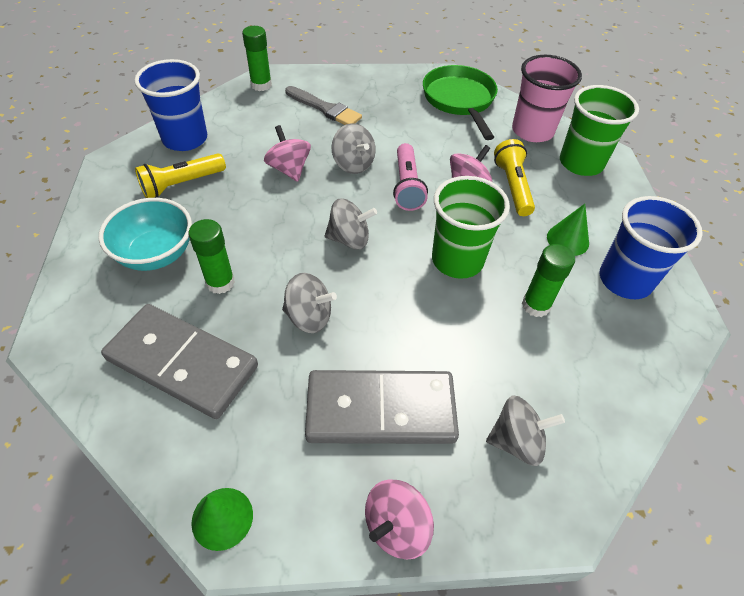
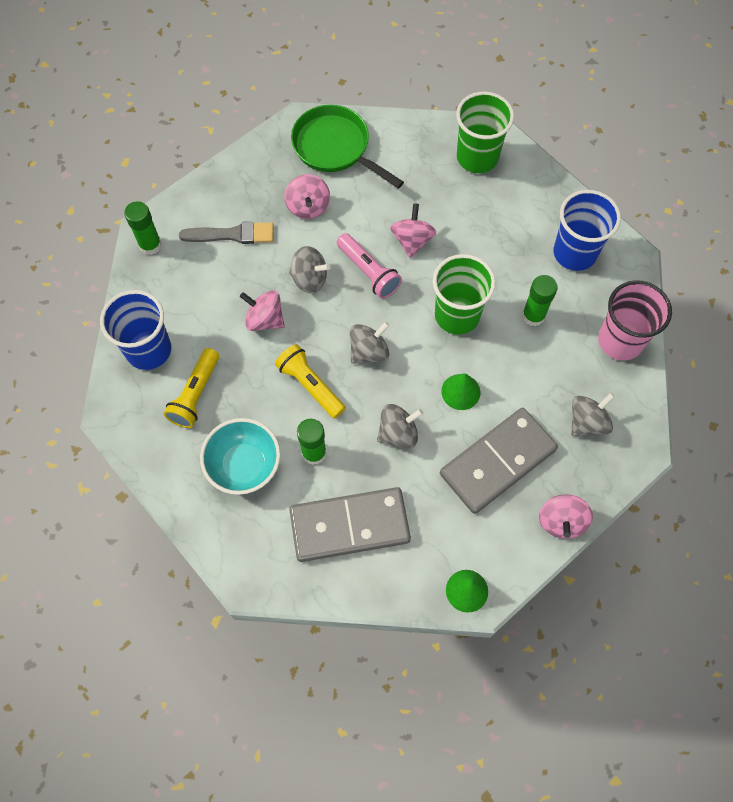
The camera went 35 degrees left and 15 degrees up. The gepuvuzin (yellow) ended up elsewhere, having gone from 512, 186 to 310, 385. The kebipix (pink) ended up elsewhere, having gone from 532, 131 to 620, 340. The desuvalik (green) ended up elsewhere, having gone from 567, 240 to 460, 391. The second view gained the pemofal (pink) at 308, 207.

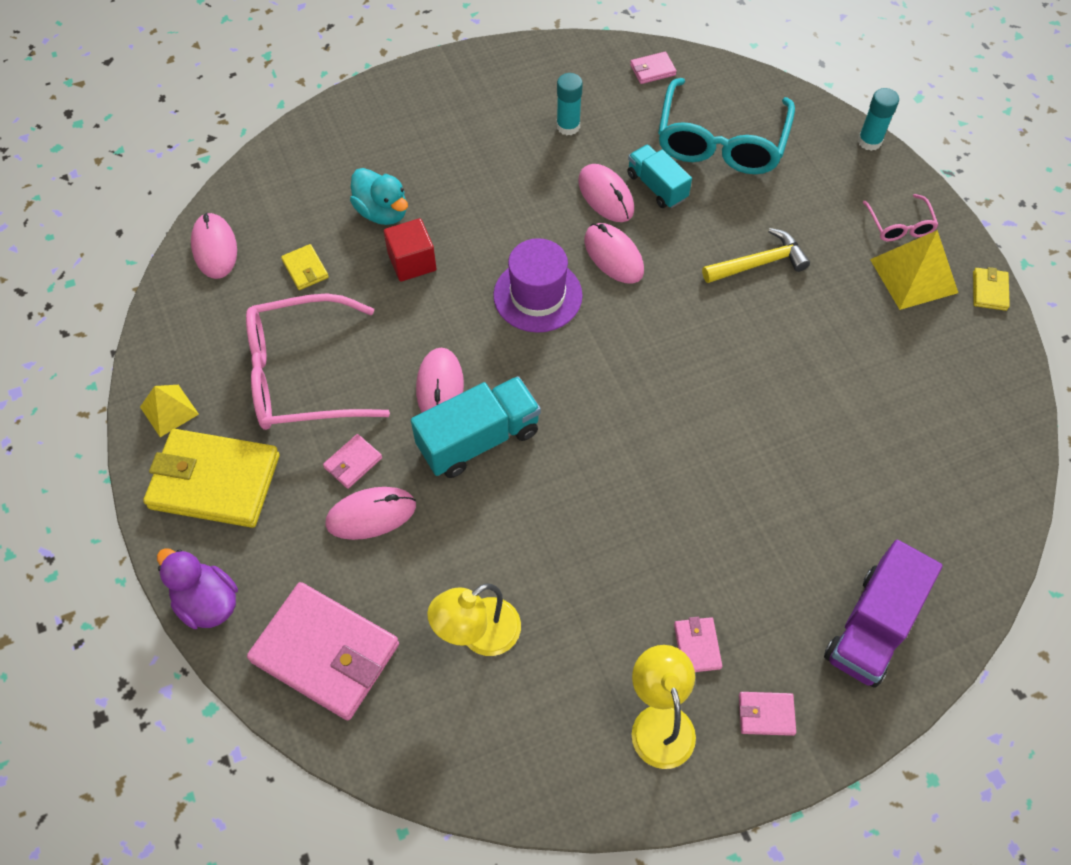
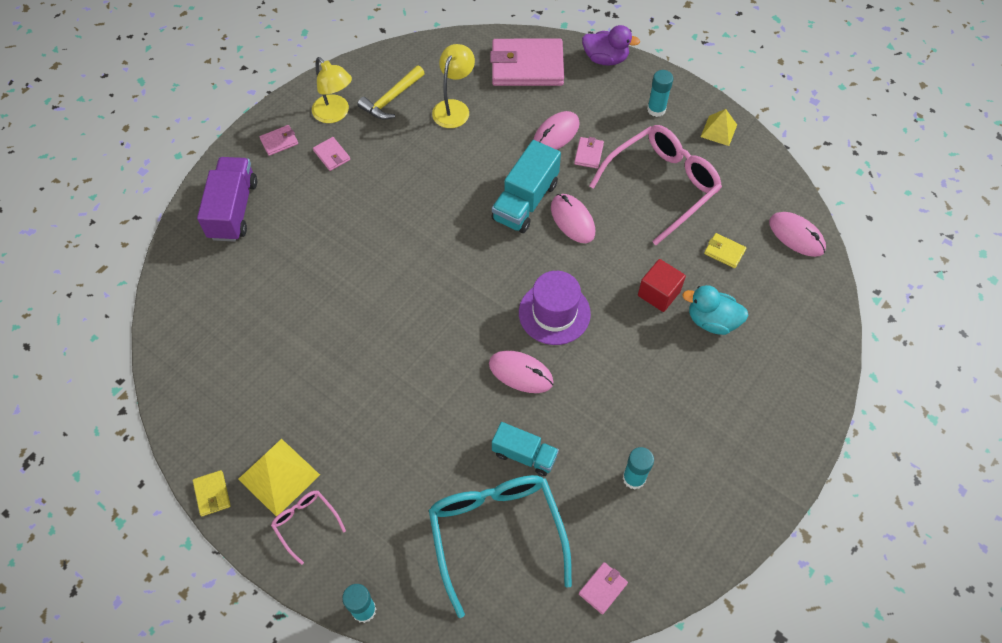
The camera went 150 degrees right and 0 degrees up. Where the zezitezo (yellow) stood at 215, 481, the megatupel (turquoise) came to stand at 656, 109. The second view lost the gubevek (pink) at 606, 195. The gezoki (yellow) ended up elsewhere, having gone from 758, 263 to 392, 99.

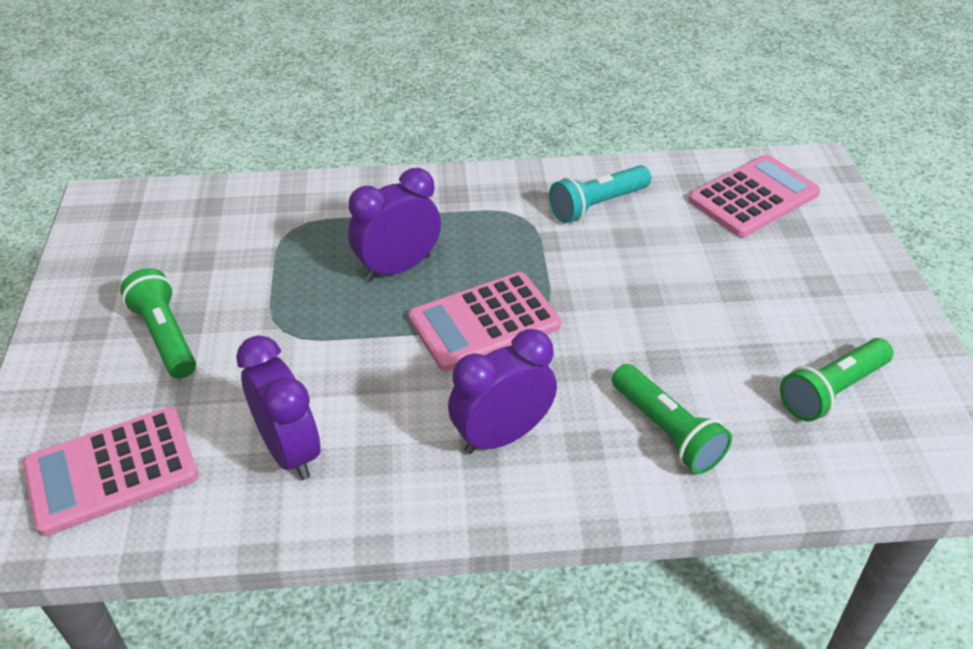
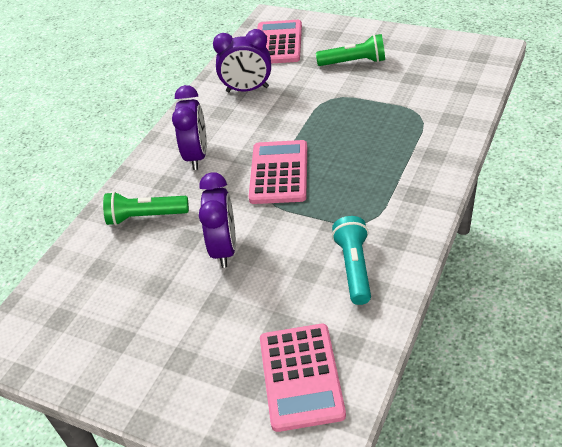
The camera went 125 degrees right and 0 degrees up. The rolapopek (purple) ended up elsewhere, having gone from 398, 268 to 224, 249. The second view lost the gepuvuzin (green) at 832, 390.

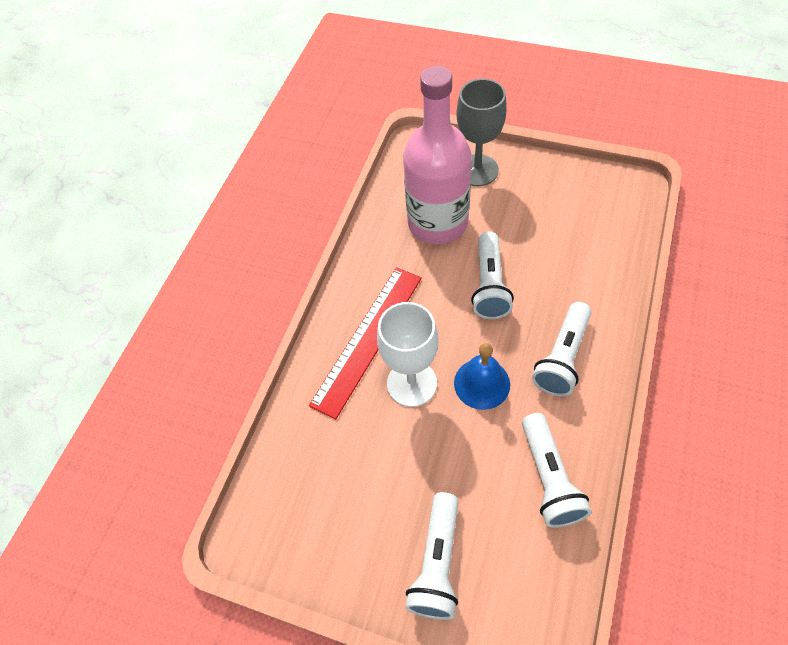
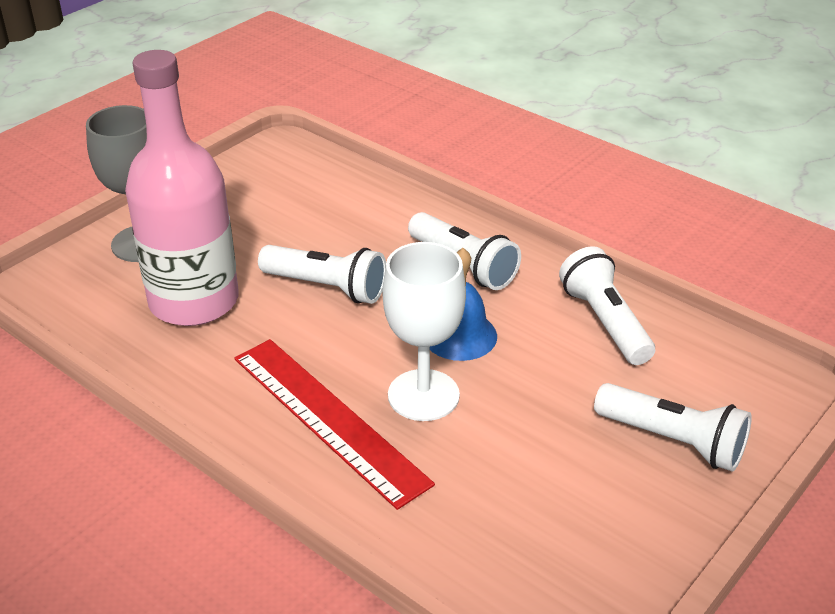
The camera went 75 degrees left and 20 degrees down. The gepuvuzin (white) at 549, 478 ended up facing another way, 120 degrees counterclockwise from before.

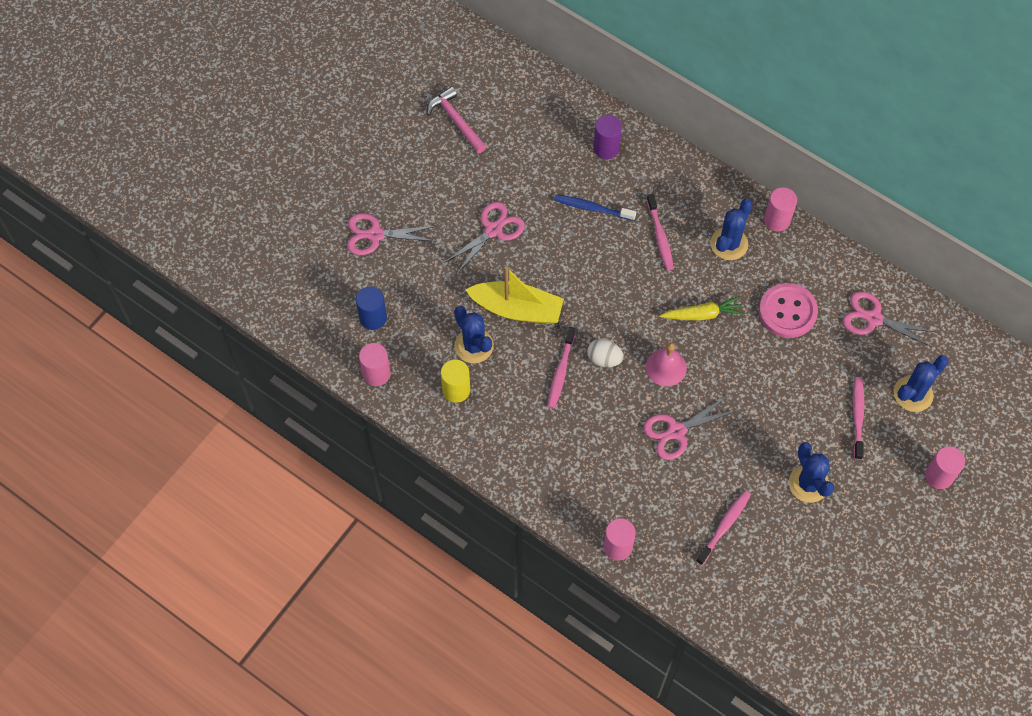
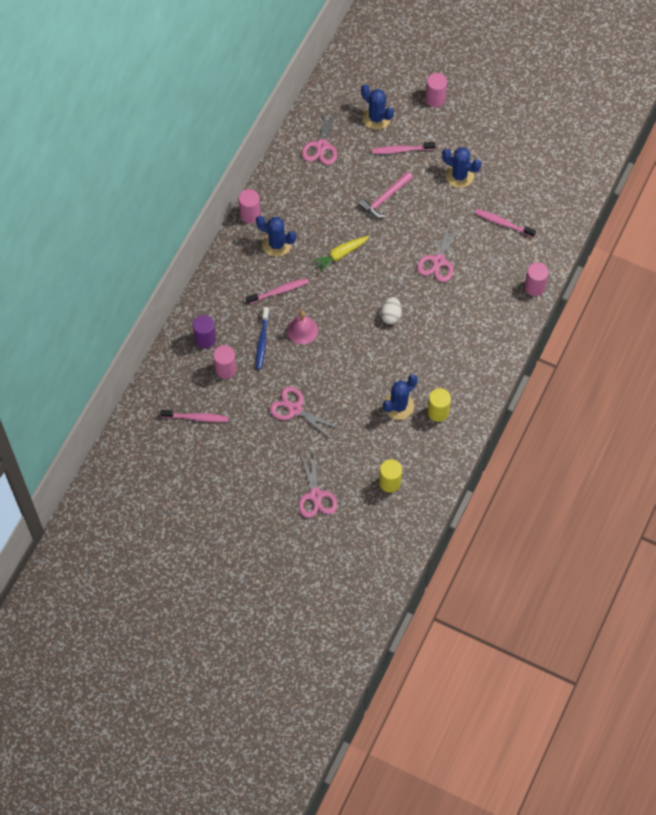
The camera went 100 degrees left and 0 degrees up. What was the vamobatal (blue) at 373, 318 turned into the vamobatal (yellow) at 390, 482. The vamobatal (pink) ended up elsewhere, having gone from 376, 373 to 225, 369. The gezoki (pink) ended up elsewhere, having gone from 456, 121 to 385, 198. The second view lost the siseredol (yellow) at 517, 309. The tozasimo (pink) ended up elsewhere, having gone from 561, 372 to 196, 417. The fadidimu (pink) at 676, 431 ended up facing another way, 60 degrees clockwise from before. The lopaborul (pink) ended up elsewhere, having gone from 666, 367 to 302, 330. The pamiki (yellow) at 703, 314 ended up facing another way, 105 degrees counterclockwise from before. The second view lost the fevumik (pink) at 787, 311. The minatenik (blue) at 808, 484 ended up facing another way, 60 degrees clockwise from before.

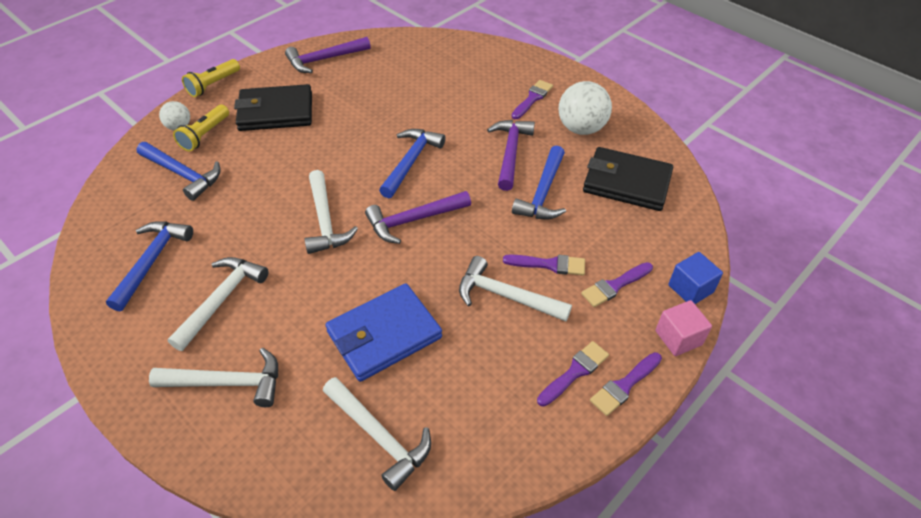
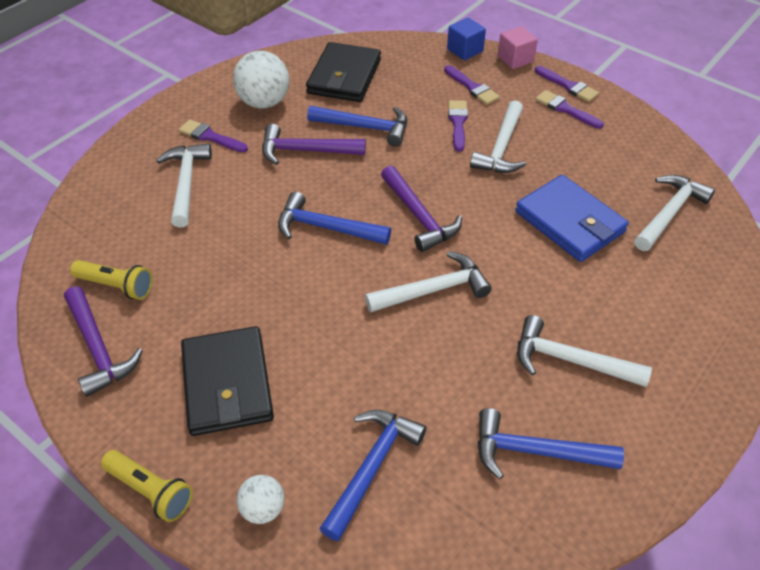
The camera went 95 degrees left and 0 degrees up. The gezoki (white) ended up elsewhere, having gone from 228, 383 to 186, 183. The gepuvuzin (yellow) ended up elsewhere, having gone from 205, 135 to 116, 286.

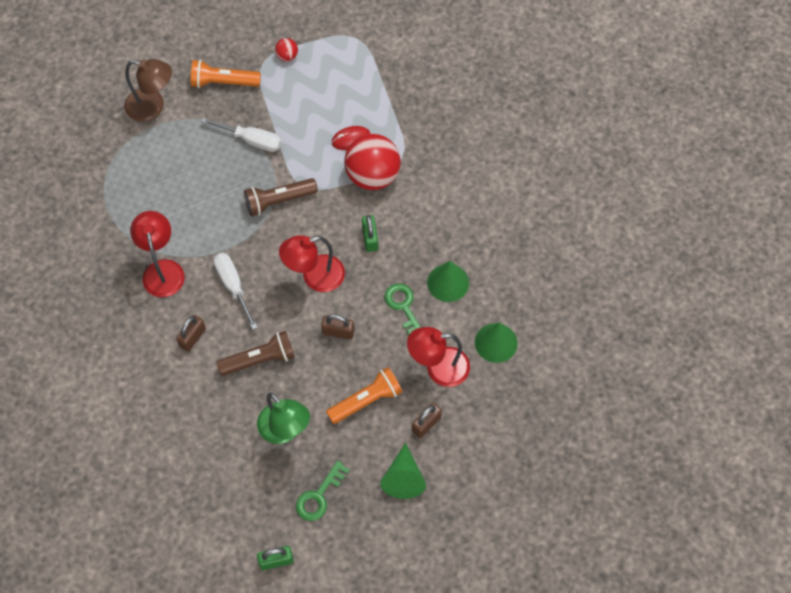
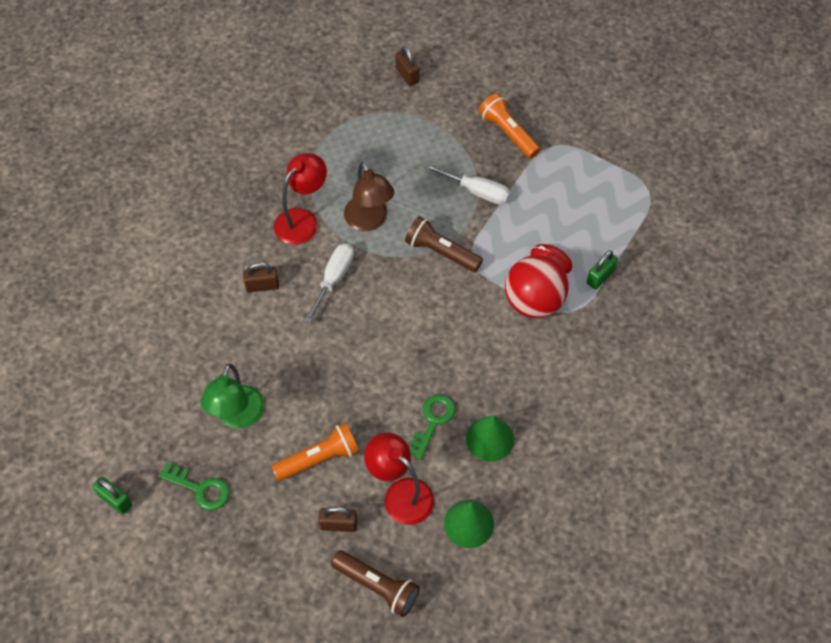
The camera went 50 degrees right and 5 degrees down. The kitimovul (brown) ended up elsewhere, having gone from 152, 107 to 369, 221. The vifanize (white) at 251, 140 ended up facing another way, 45 degrees counterclockwise from before. The gepuvuzin (brown) ended up elsewhere, having gone from 259, 359 to 377, 586. The second view lost the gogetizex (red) at 287, 56. The second view lost the kitimovul (red) at 315, 277. The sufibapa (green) at 319, 496 ended up facing another way, 150 degrees counterclockwise from before. The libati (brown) ended up elsewhere, having gone from 338, 332 to 407, 75. The gepuvuzin (orange) at 366, 400 ended up facing another way, 45 degrees counterclockwise from before. The libati (green) ended up elsewhere, having gone from 370, 238 to 600, 277. The second view lost the desuvalik (green) at 403, 478.

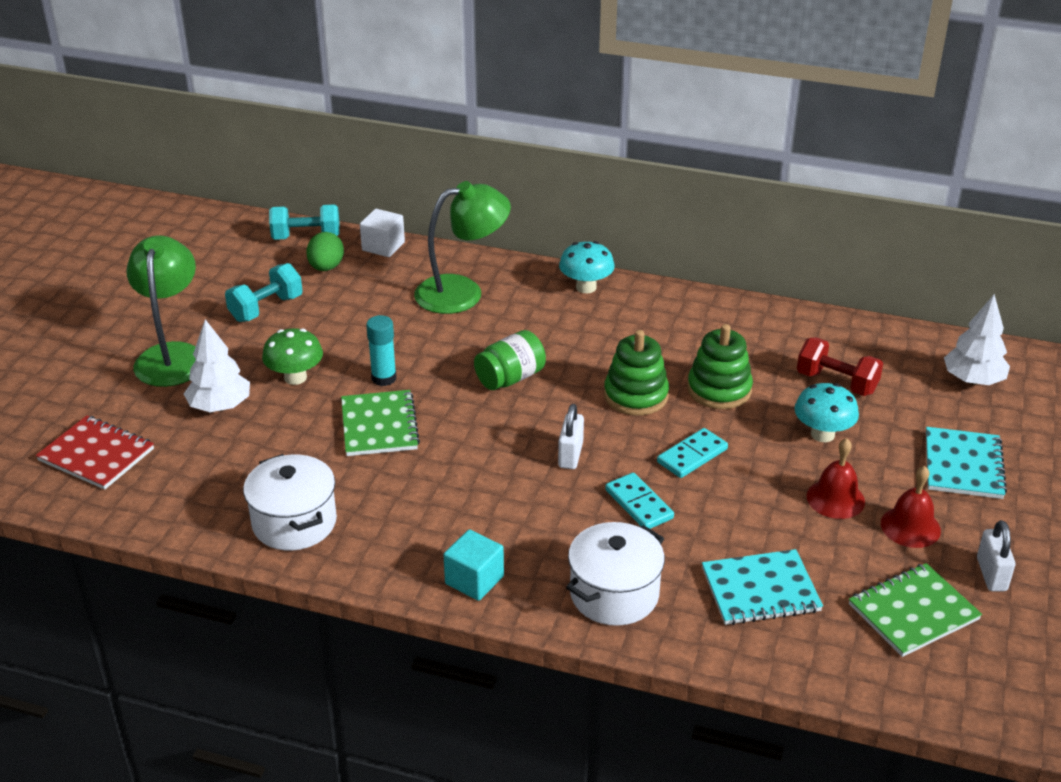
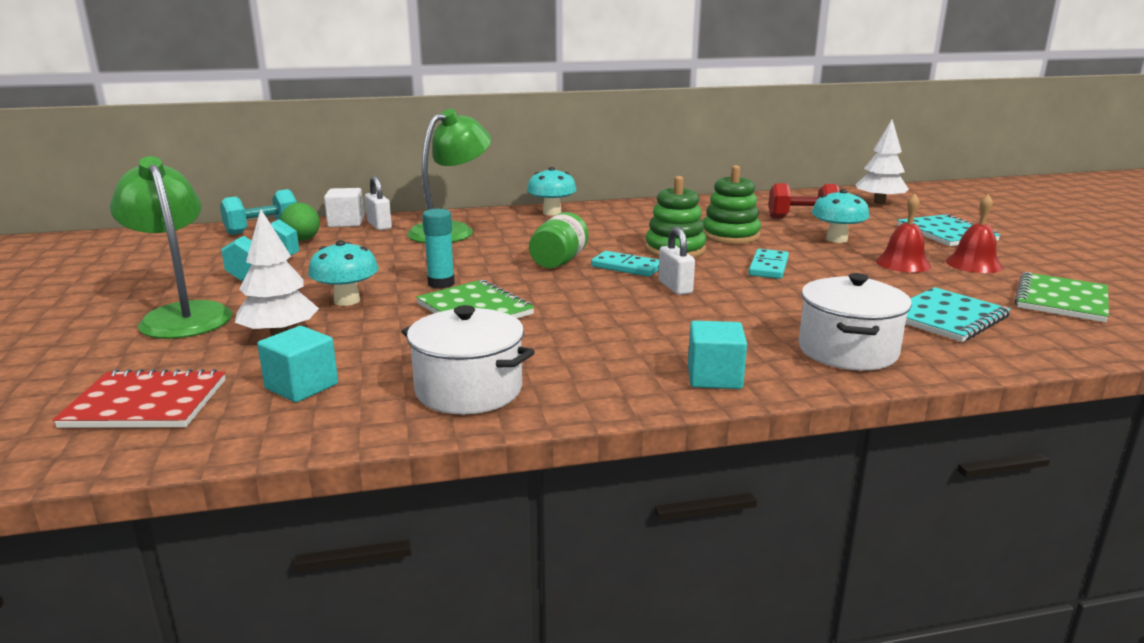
The camera went 30 degrees left and 15 degrees down. What was the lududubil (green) at 295, 377 turned into the lududubil (turquoise) at 347, 301. The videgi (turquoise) ended up elsewhere, having gone from 639, 504 to 626, 267. The libati (white) ended up elsewhere, having gone from 991, 574 to 379, 225. The second view gained the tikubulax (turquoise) at 301, 386.

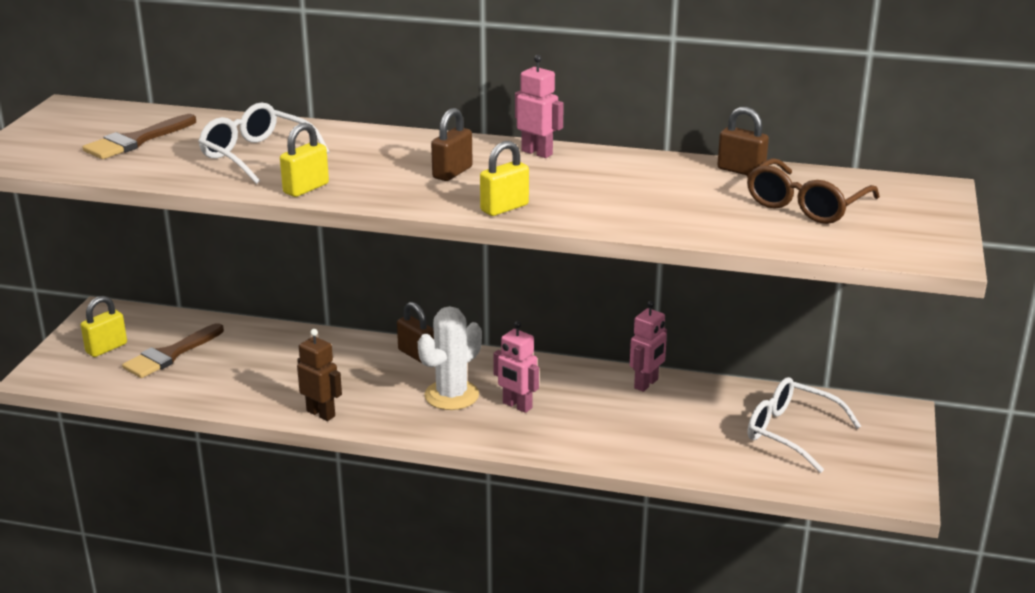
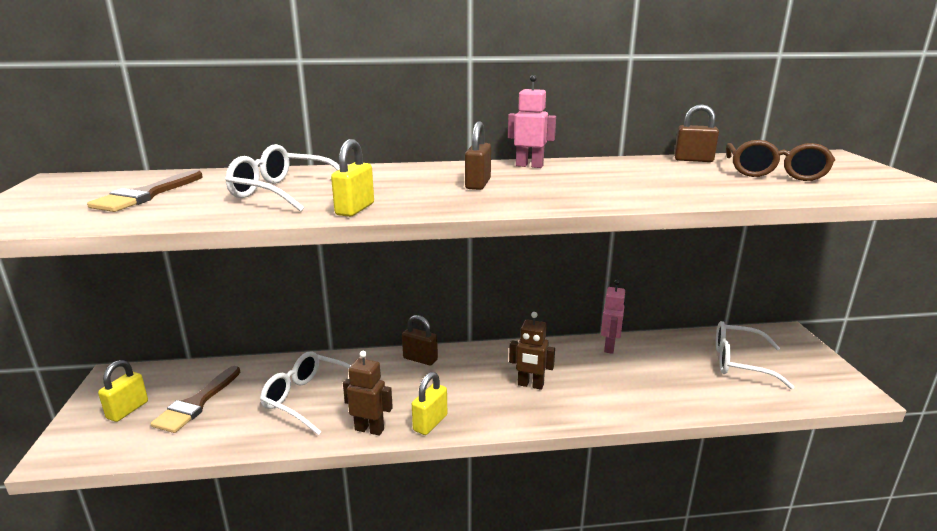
The camera went 20 degrees left and 5 degrees down. The second view lost the minatenik (white) at 451, 395. The libati (yellow) ended up elsewhere, having gone from 504, 208 to 430, 423. What was the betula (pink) at 517, 406 turned into the betula (brown) at 530, 385. The second view gained the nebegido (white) at 308, 398.

